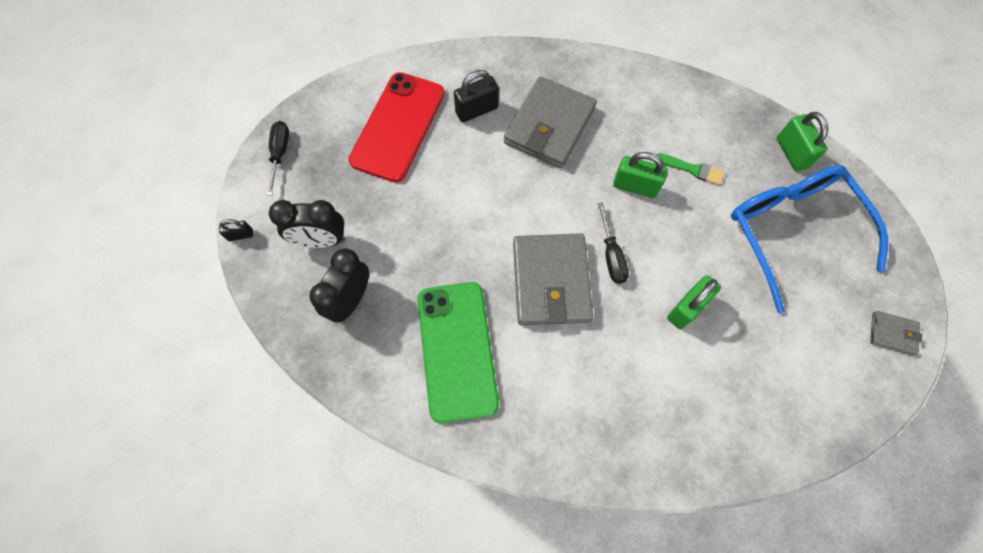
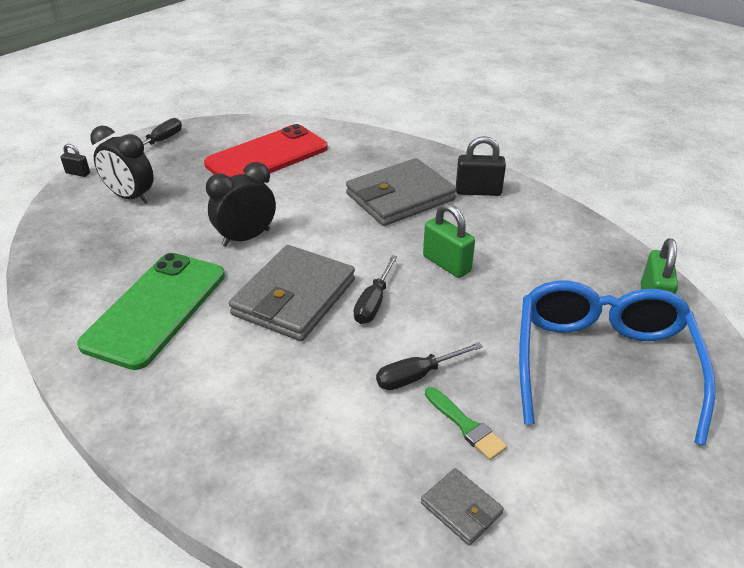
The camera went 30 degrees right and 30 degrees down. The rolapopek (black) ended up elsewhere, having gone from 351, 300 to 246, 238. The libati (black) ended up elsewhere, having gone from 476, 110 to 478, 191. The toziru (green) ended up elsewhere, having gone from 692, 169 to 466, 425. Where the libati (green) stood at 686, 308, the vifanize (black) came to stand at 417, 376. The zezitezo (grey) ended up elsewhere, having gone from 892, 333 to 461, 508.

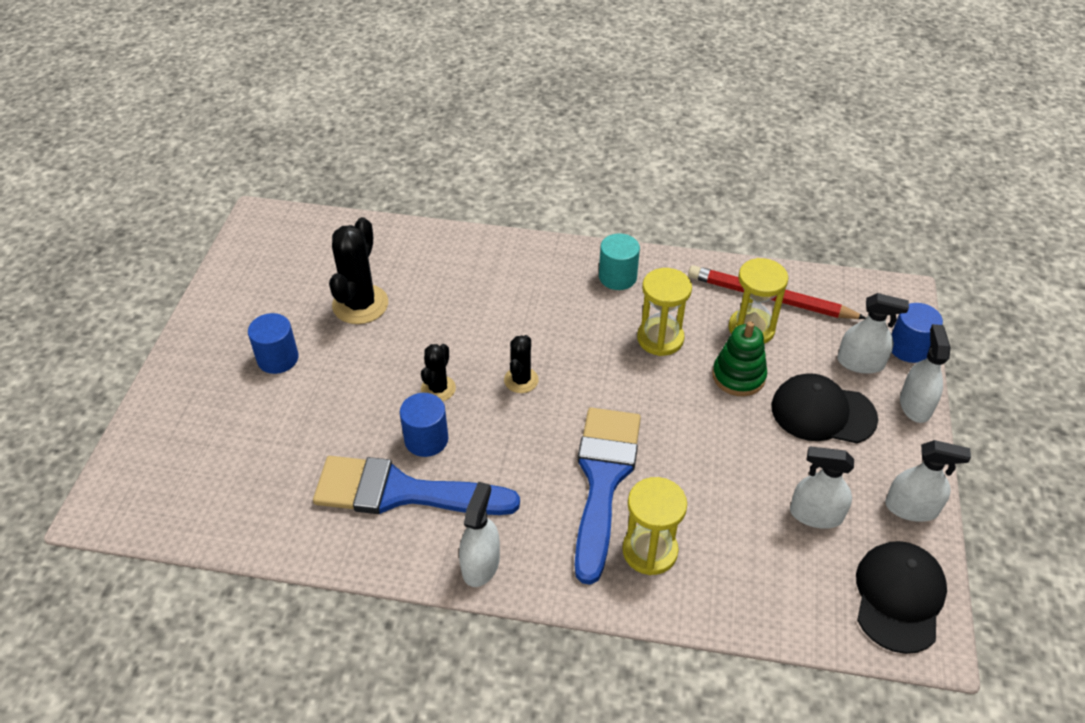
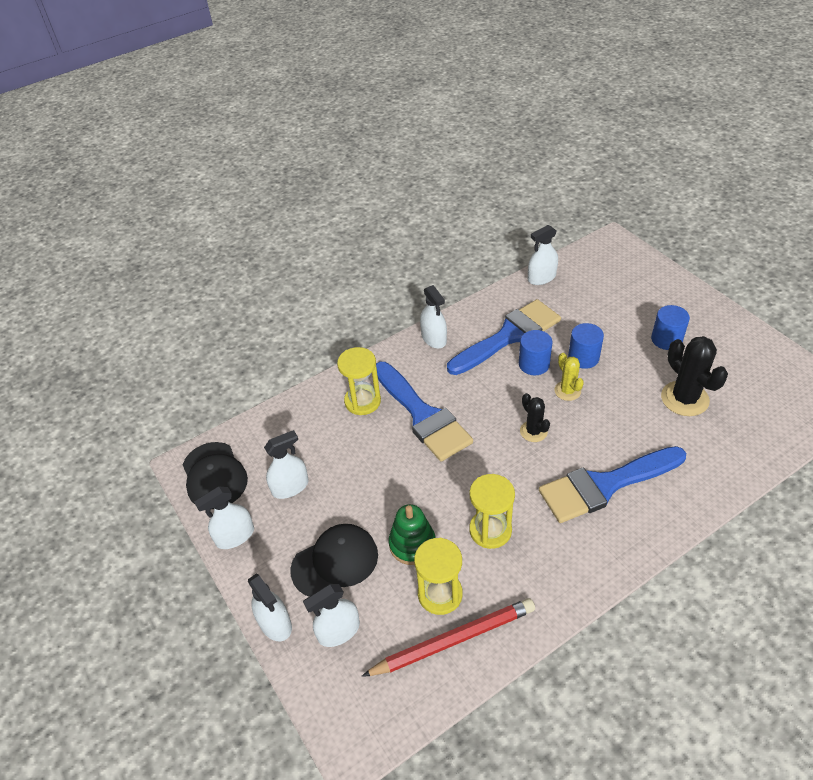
The camera went 140 degrees right and 0 degrees up. What was the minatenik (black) at 438, 389 turned into the minatenik (yellow) at 567, 391. The second view lost the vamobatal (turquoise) at 617, 277. The vamobatal (blue) ended up elsewhere, having gone from 909, 348 to 583, 357. The second view gained the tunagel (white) at 541, 278. The second view gained the toziru (blue) at 604, 485.

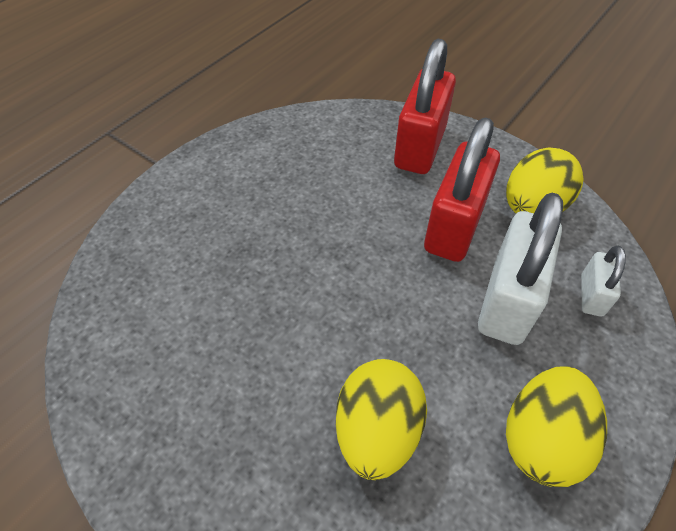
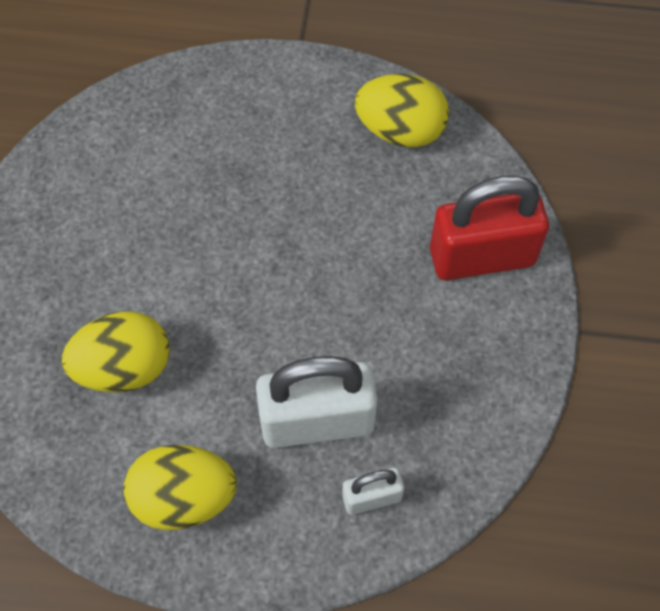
The camera went 60 degrees right and 10 degrees up. The second view lost the libati (red) at 454, 227. The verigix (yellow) ended up elsewhere, having gone from 532, 207 to 400, 131.

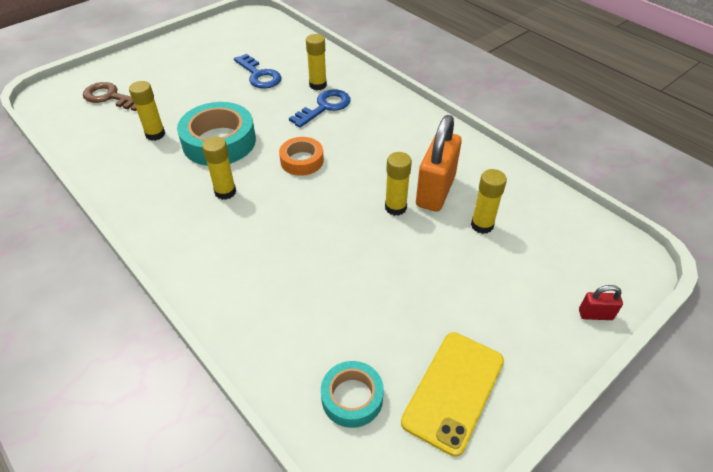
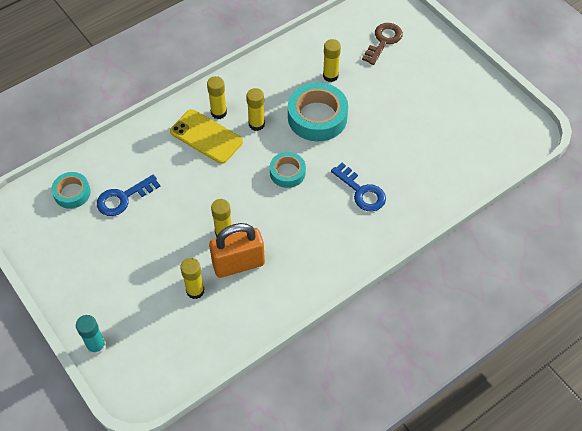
The camera went 95 degrees right and 10 degrees up. The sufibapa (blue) ended up elsewhere, having gone from 259, 75 to 123, 198. What was the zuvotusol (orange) at 302, 161 turned into the zuvotusol (turquoise) at 287, 172. The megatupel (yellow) ended up elsewhere, having gone from 318, 85 to 218, 113. The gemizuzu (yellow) ended up elsewhere, having gone from 453, 391 to 206, 136. The libati (orange) at 435, 191 ended up facing another way, 45 degrees counterclockwise from before. Where the libati (red) stood at 595, 314, the megatupel (turquoise) came to stand at 96, 346.

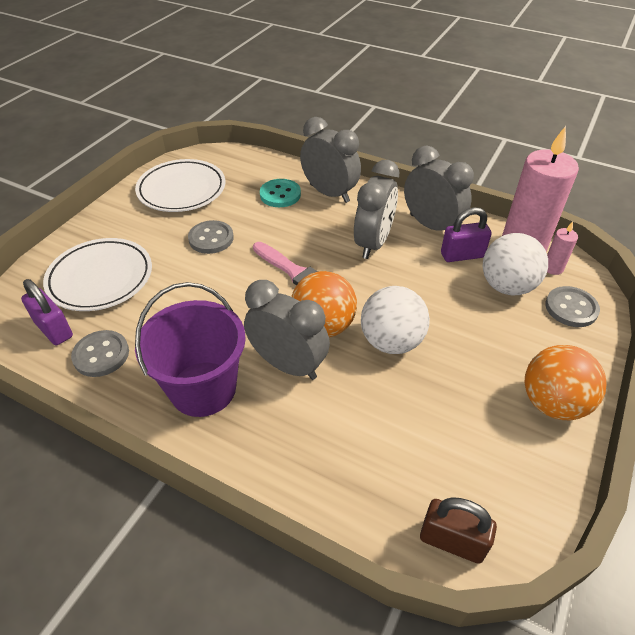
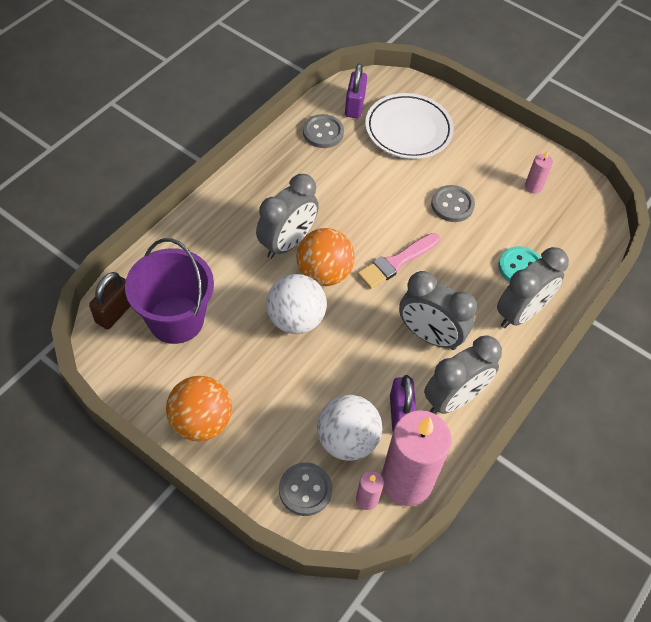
The camera went 95 degrees right and 10 degrees up. The libati (purple) at 54, 329 ended up facing another way, 45 degrees counterclockwise from before. Where the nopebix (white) stood at 182, 190, the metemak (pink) came to stand at 533, 186. The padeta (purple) ended up elsewhere, having gone from 203, 388 to 176, 320.

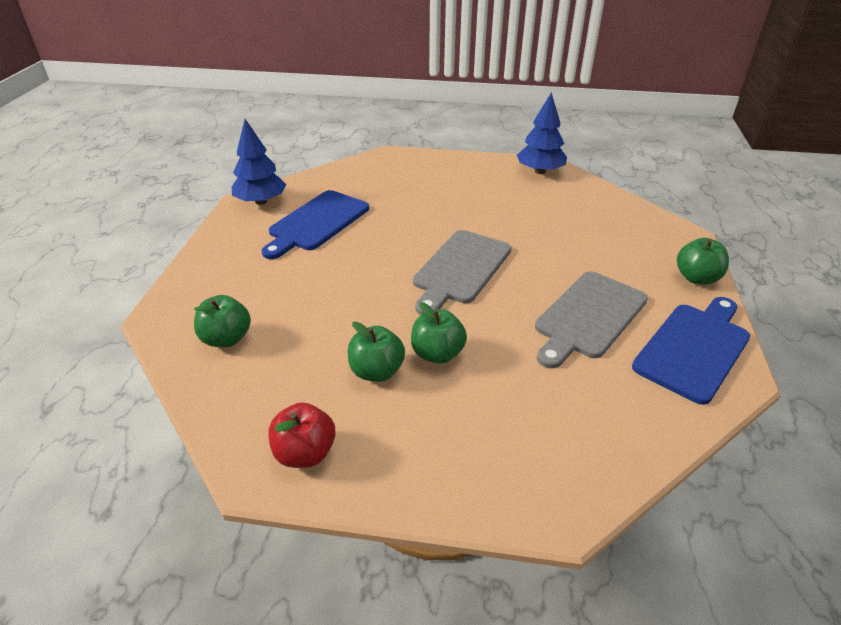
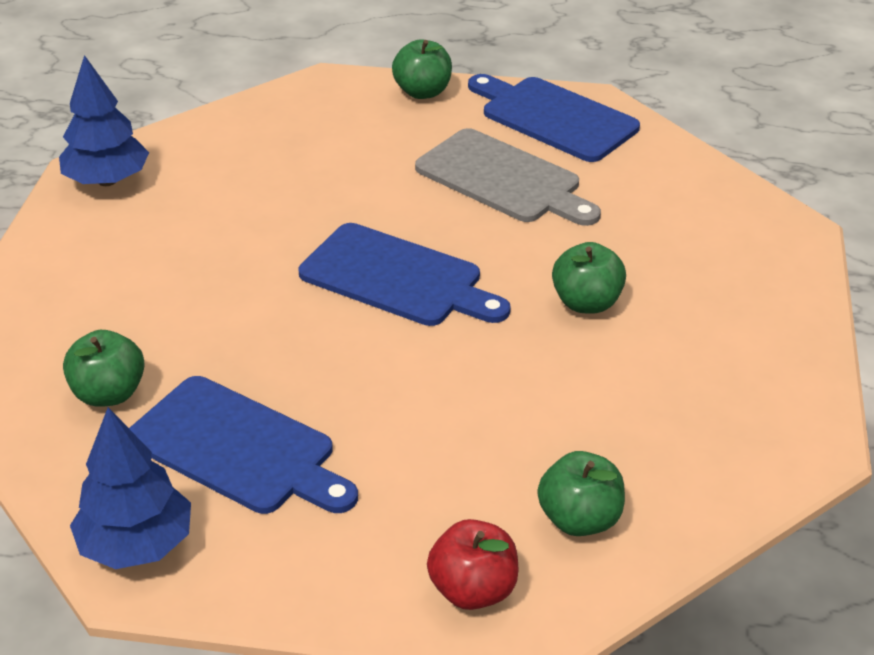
The camera went 90 degrees left and 0 degrees up. The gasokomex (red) ended up elsewhere, having gone from 305, 453 to 473, 590. The gasokomex (green) ended up elsewhere, having gone from 376, 371 to 109, 394. What was the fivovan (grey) at 460, 269 turned into the fivovan (blue) at 397, 278.

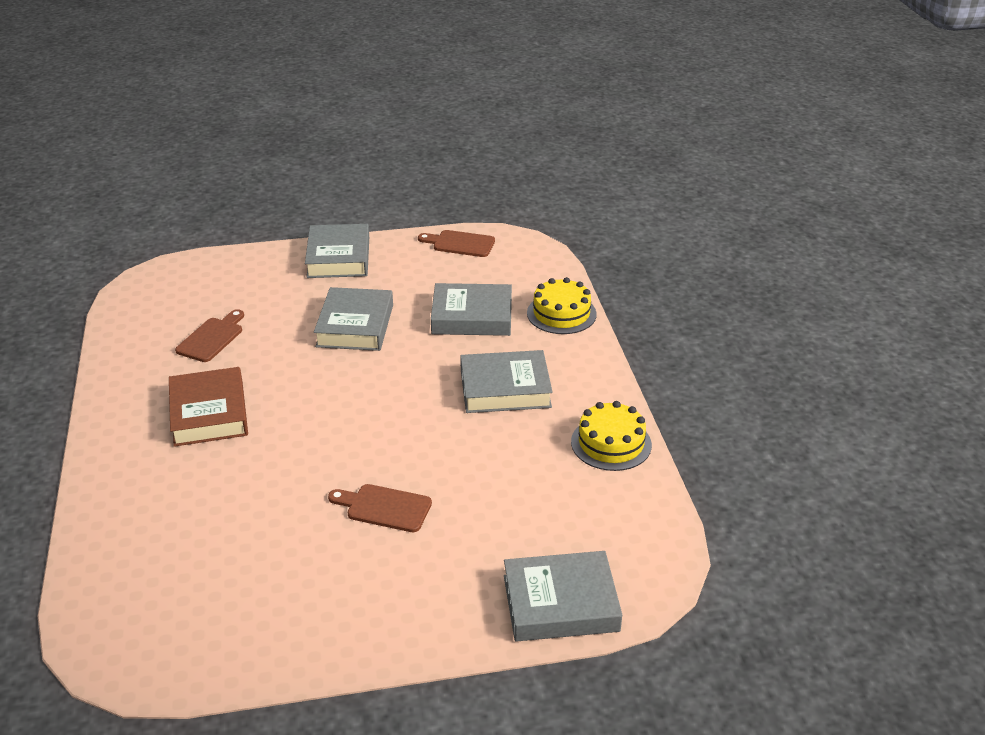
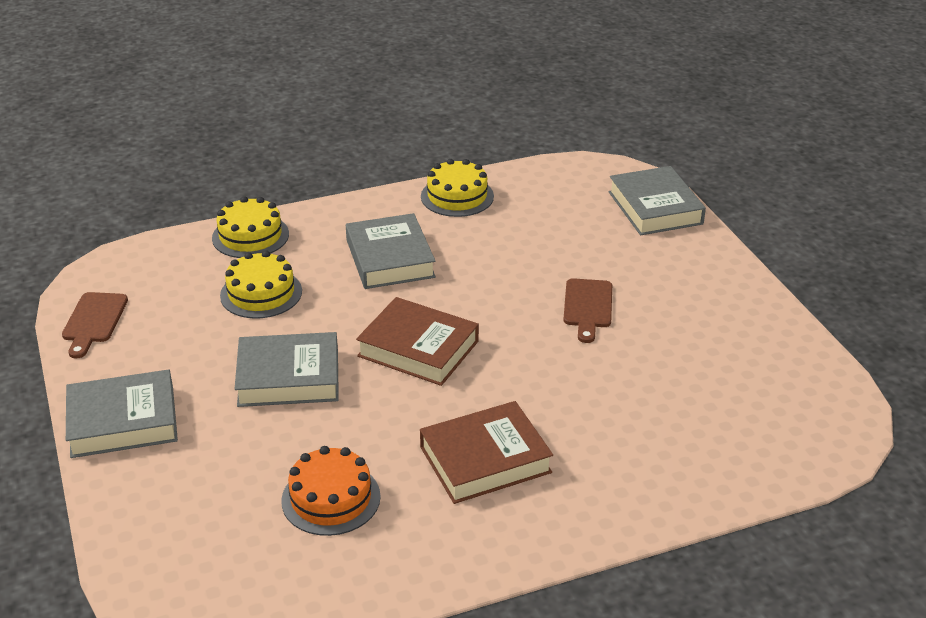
The camera went 100 degrees left and 0 degrees up. Where the fivovan (brown) stood at 212, 338, the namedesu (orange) came to stand at 331, 498. Where the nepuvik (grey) stood at 472, 316, the namedesu (yellow) came to stand at 261, 293. The second view gained the nepuvik (brown) at 418, 348.

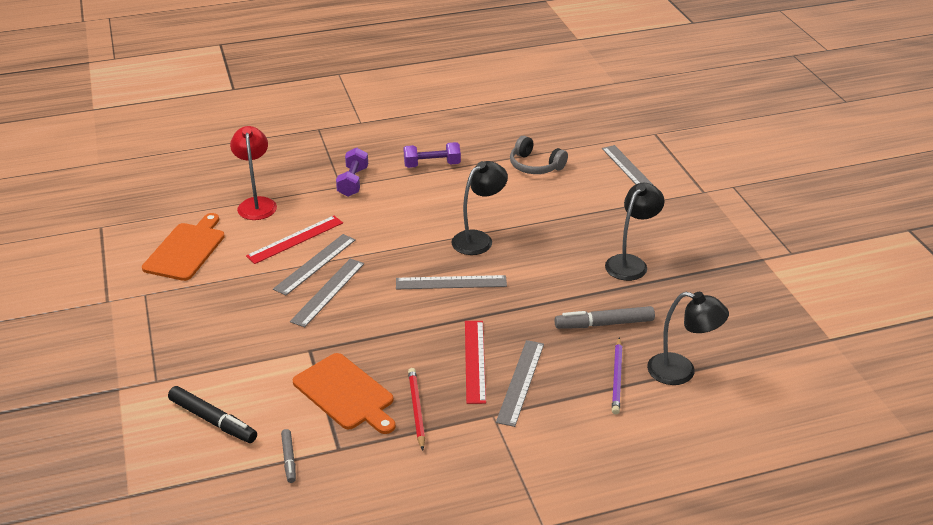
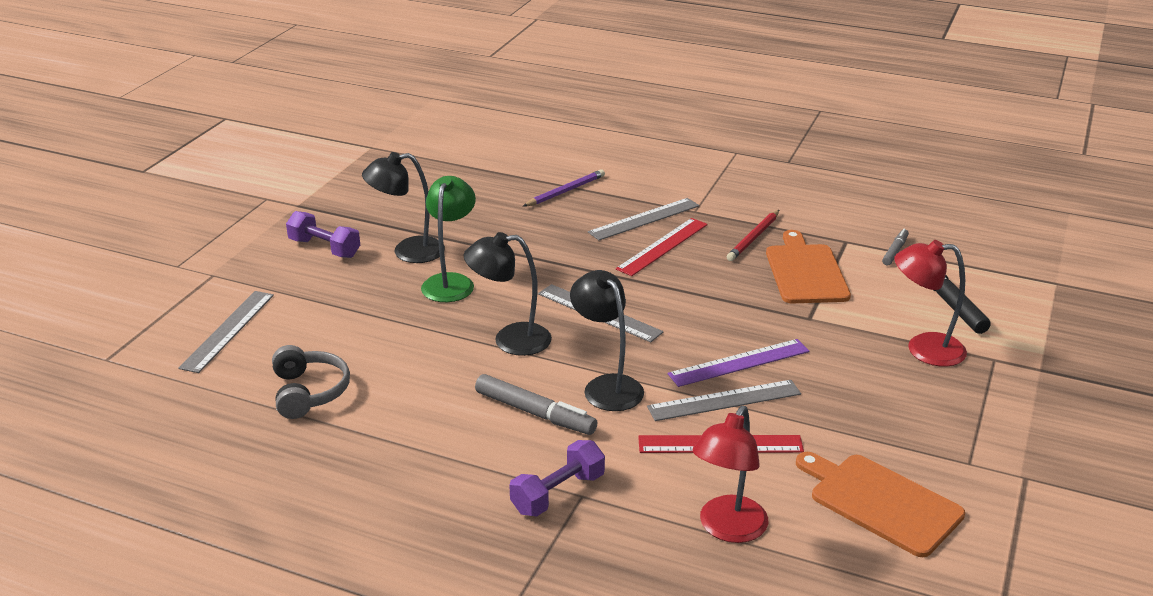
The camera went 140 degrees left and 5 degrees down. The fivovan (orange) at 186, 250 ended up facing another way, 75 degrees clockwise from before. What was the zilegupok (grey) at 328, 292 turned into the zilegupok (purple) at 739, 363. The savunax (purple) ended up elsewhere, having gone from 432, 165 to 324, 248. The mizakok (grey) ended up elsewhere, having gone from 604, 324 to 535, 413. The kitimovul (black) ended up elsewhere, having gone from 681, 372 to 607, 386. The second view gained the kitimovul (green) at 450, 282. The second view gained the kitimovul (red) at 923, 349.

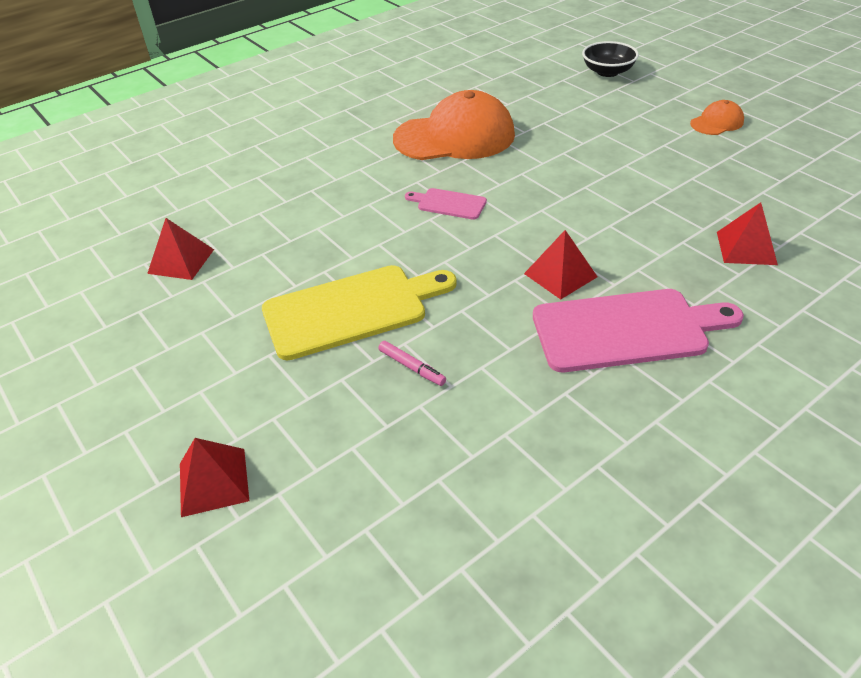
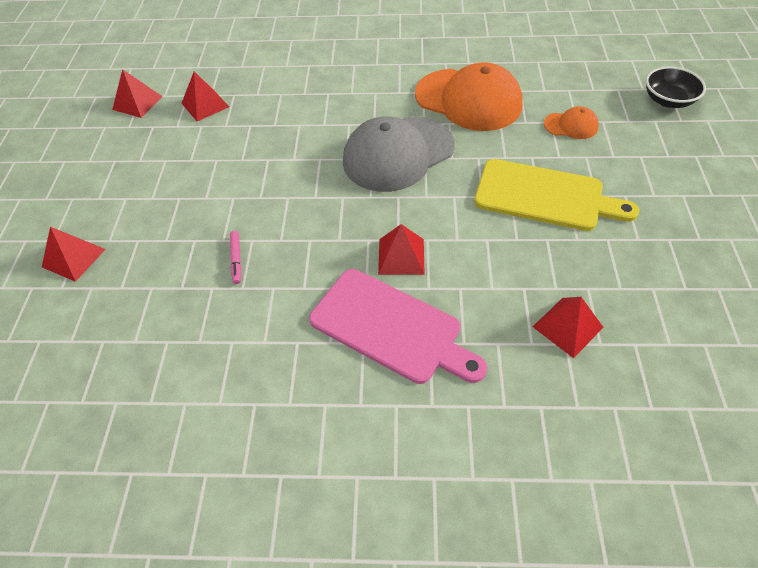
The camera went 40 degrees right and 10 degrees up. The fivovan (yellow) ended up elsewhere, having gone from 352, 310 to 545, 196. Where the fivovan (pink) stood at 448, 204, the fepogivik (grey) came to stand at 398, 154. The fepogivik (orange) ended up elsewhere, having gone from 717, 122 to 571, 125. The second view gained the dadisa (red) at 137, 103.

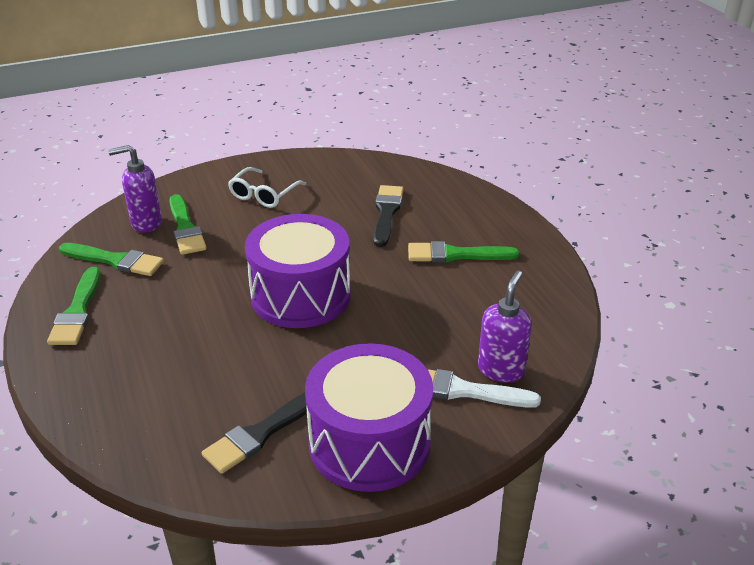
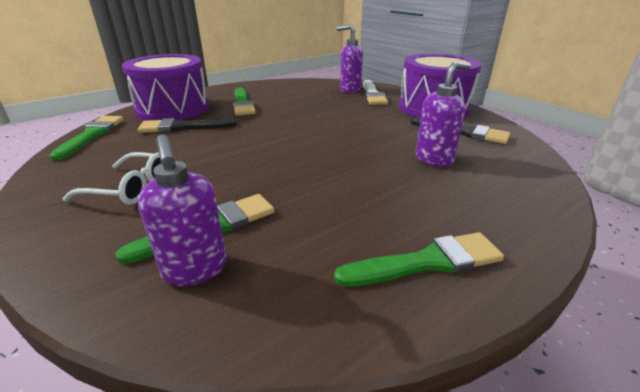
The camera went 105 degrees left and 5 degrees down. The toziru (green) ended up elsewhere, having gone from 115, 260 to 92, 135. The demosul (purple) ended up elsewhere, having gone from 300, 295 to 173, 109. The second view gained the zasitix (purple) at 434, 159.

